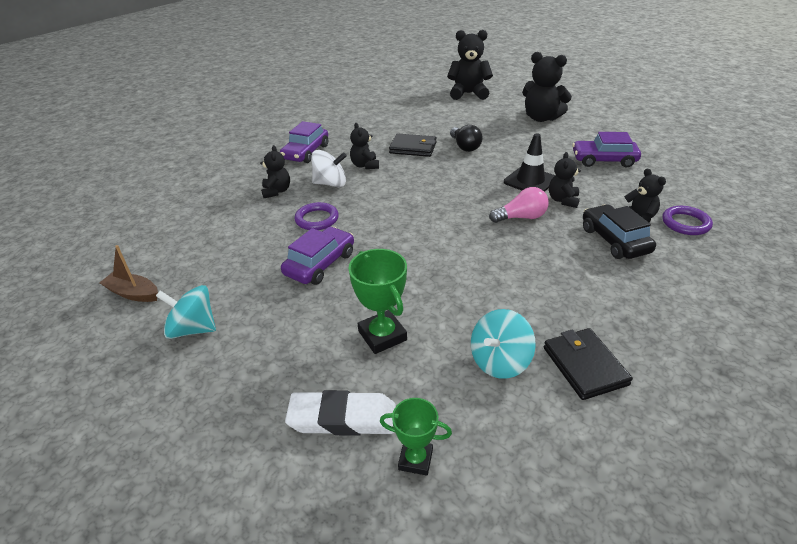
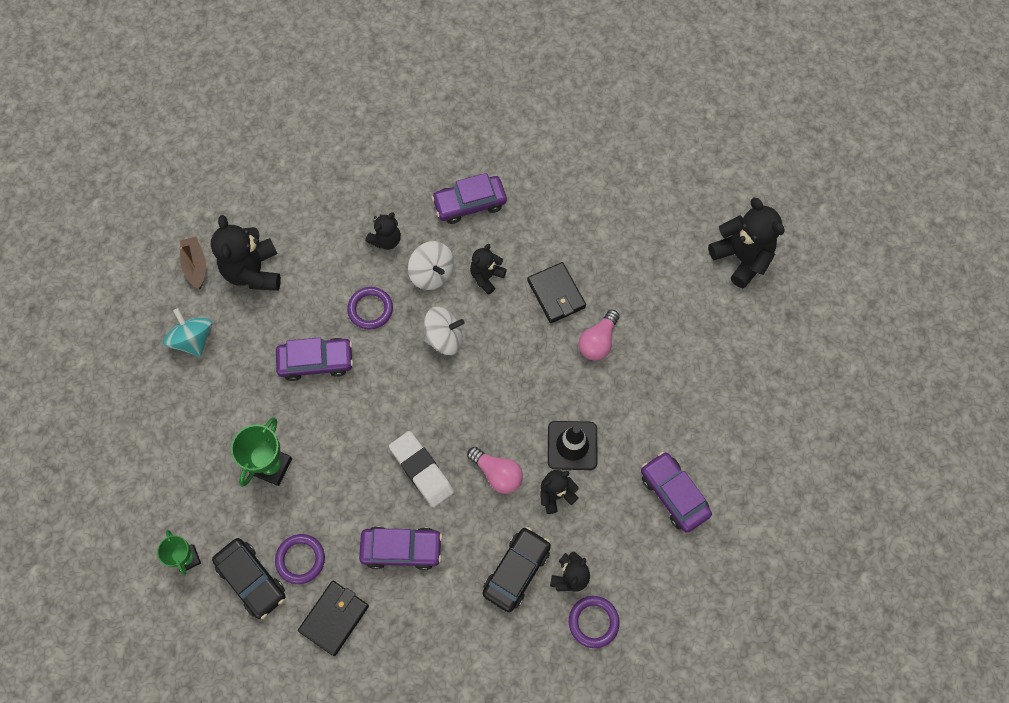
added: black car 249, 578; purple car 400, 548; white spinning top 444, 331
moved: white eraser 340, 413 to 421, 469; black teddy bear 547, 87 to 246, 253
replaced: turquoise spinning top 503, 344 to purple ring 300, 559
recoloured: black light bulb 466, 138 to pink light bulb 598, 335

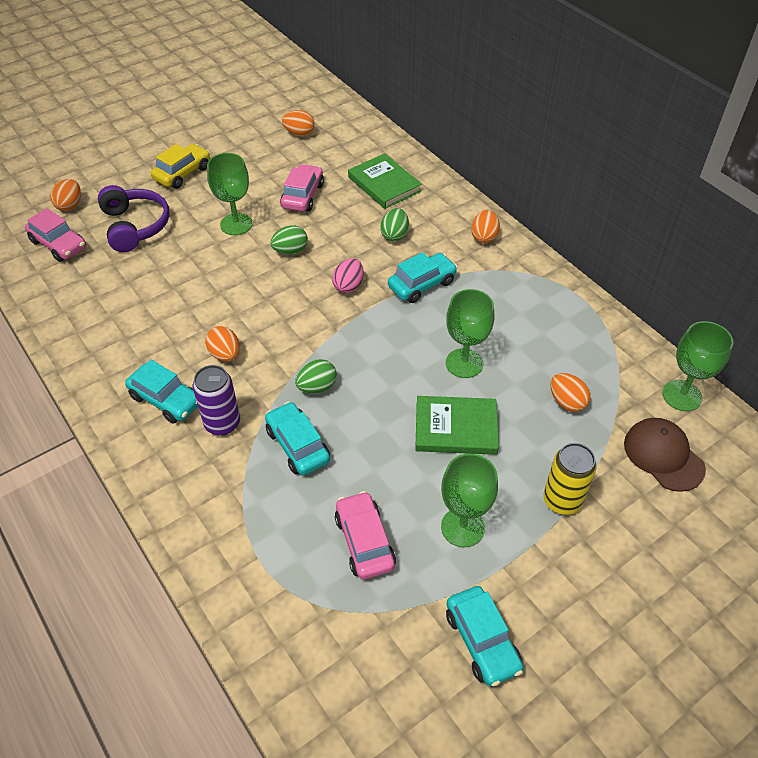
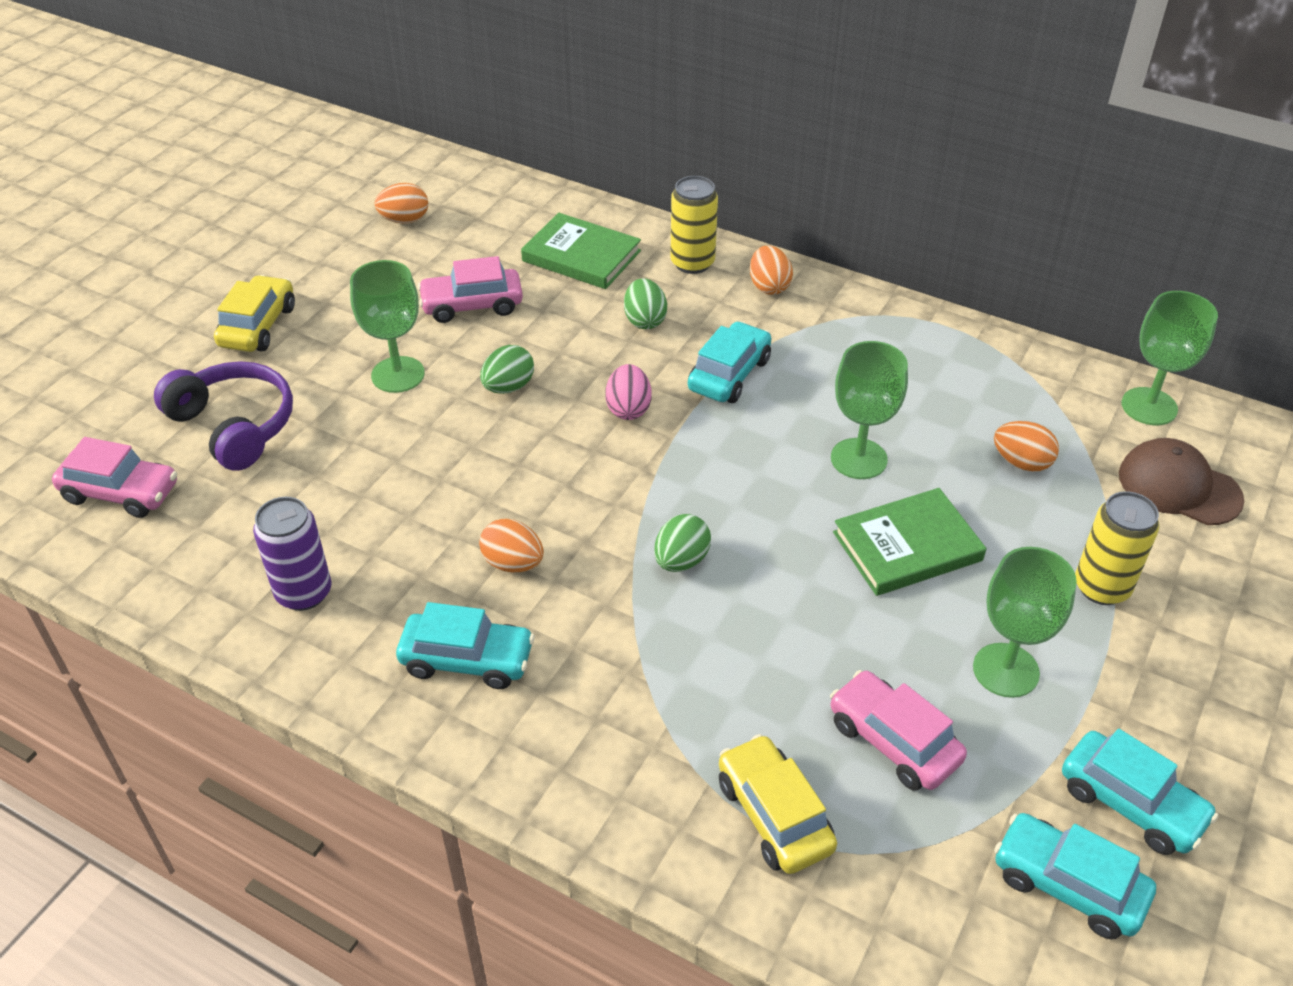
removed: orange egg 65, 195
added: yellow can 694, 225; yellow car 778, 804
moved: purple can 216, 400 to 292, 554; turquoise car 297, 438 to 1075, 876
turned: pink car 302, 188 = 470, 289 90 degrees counterclockwise

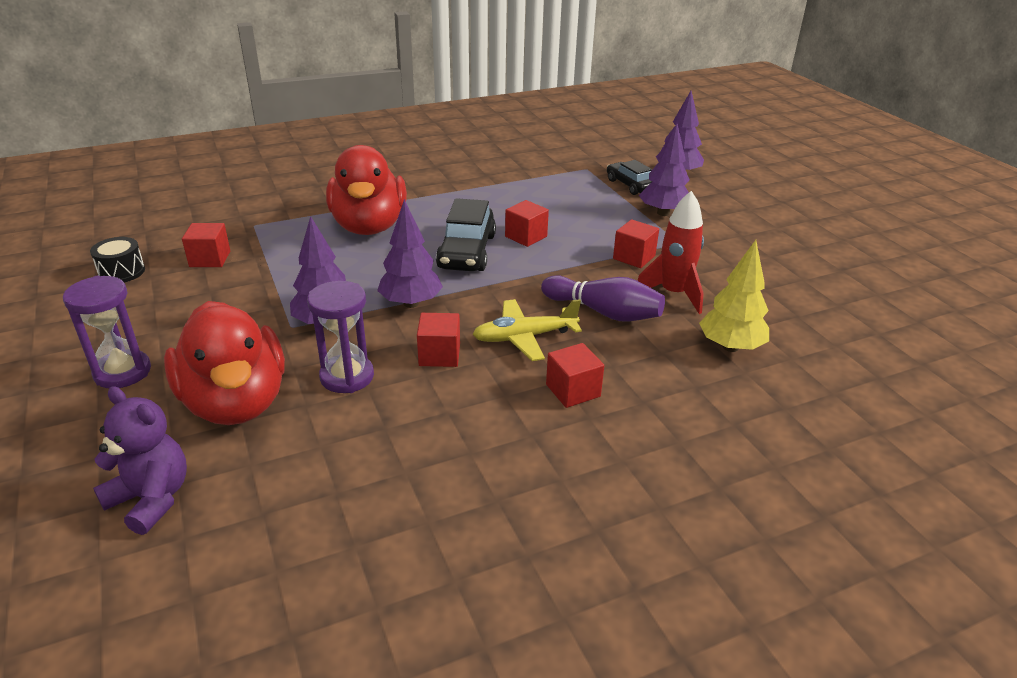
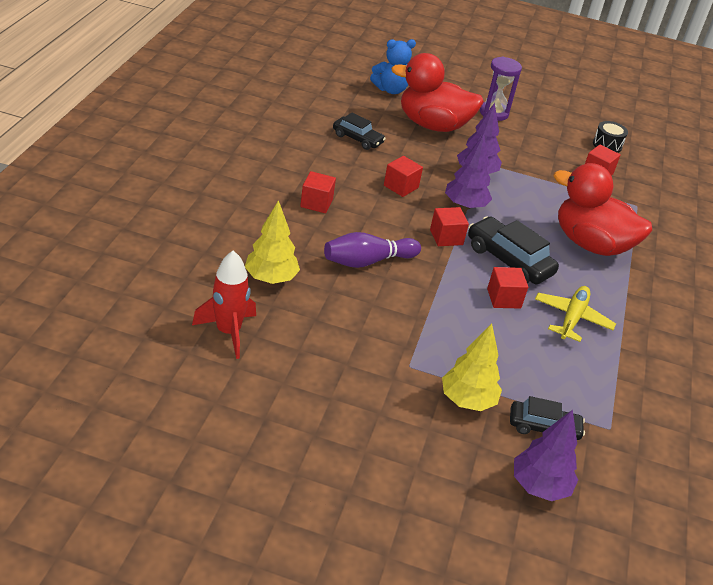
removed: purple hourglass 340, 337
added: black car 359, 131
moved: yellow plane 527, 330 to 575, 314; red cube 636, 243 to 449, 226; red rocket 670, 252 to 224, 304
recoloured: purple teddy bear 140, 460 to blue teddy bear 393, 66; purple tree 664, 169 to yellow tree 472, 367

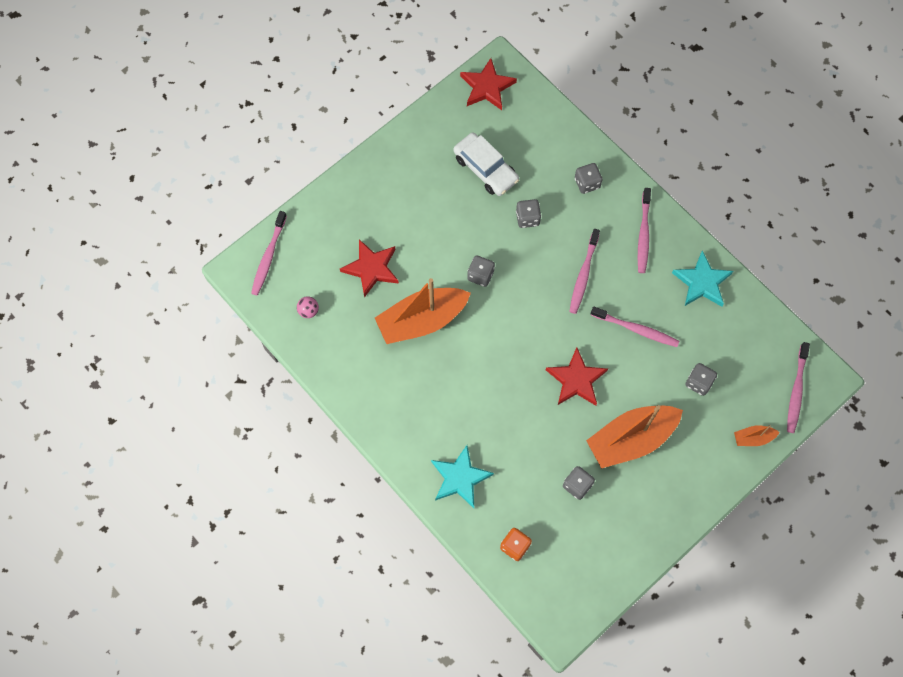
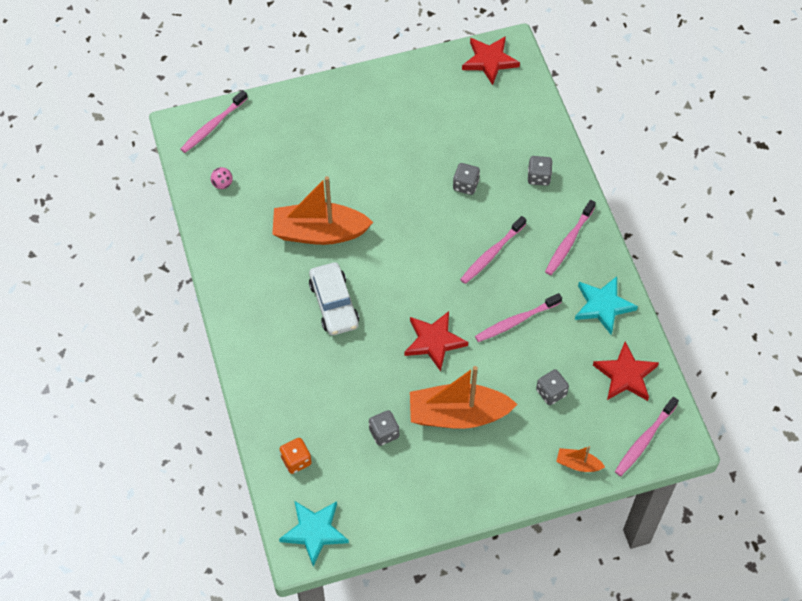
removed: grey dice 481, 271
moved: red star 369, 268 to 626, 371; turquoise star 462, 476 to 314, 533; white car 486, 164 to 334, 298
turned: pink toothbrush 635, 326 = 518, 317 105 degrees clockwise

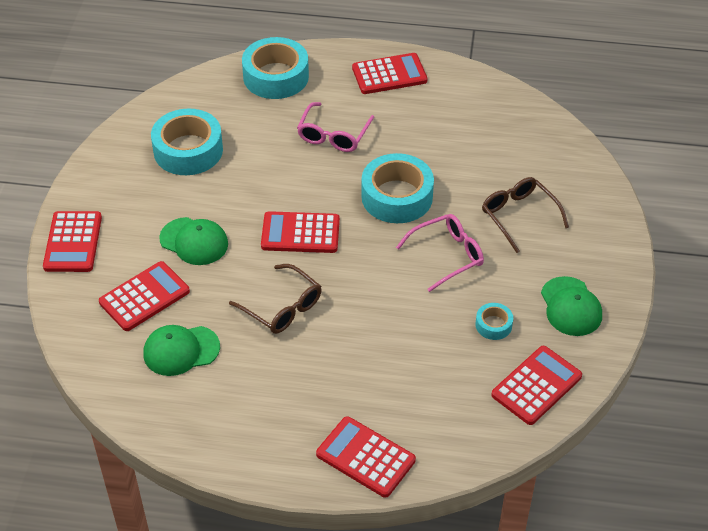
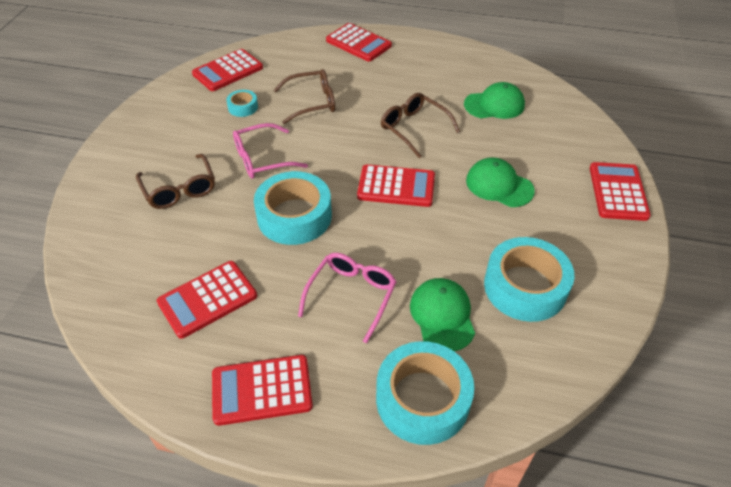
added: brown glasses 304, 96
moved: red calculator 144, 296 to 207, 300; green cap 571, 306 to 442, 314

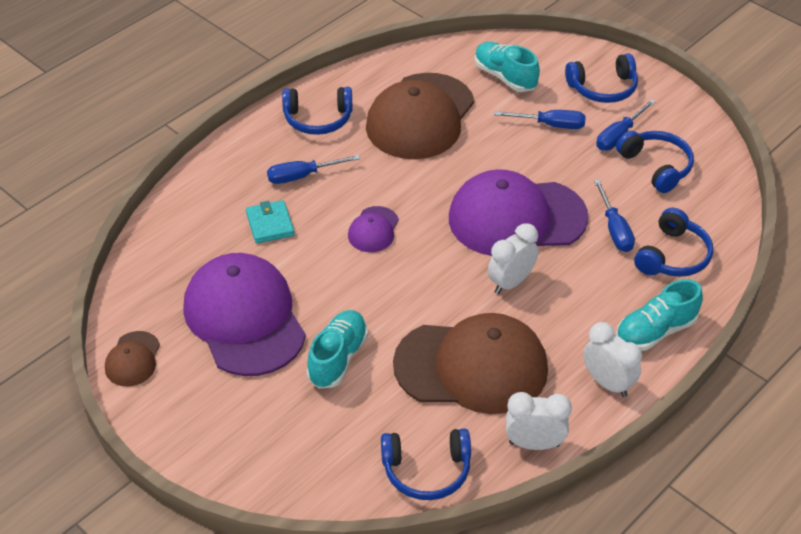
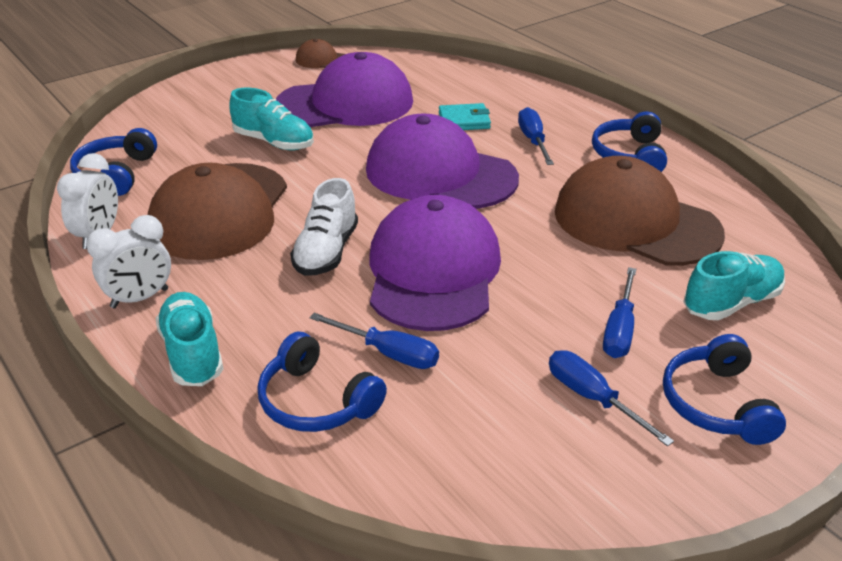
removed: blue headphones 655, 162
replaced: white clock 513, 258 to white shoe 324, 227
turned: blue screwdriver 614, 215 = 374, 341 150 degrees counterclockwise
resized: purple cap 373, 229 = 442, 161 x2.23

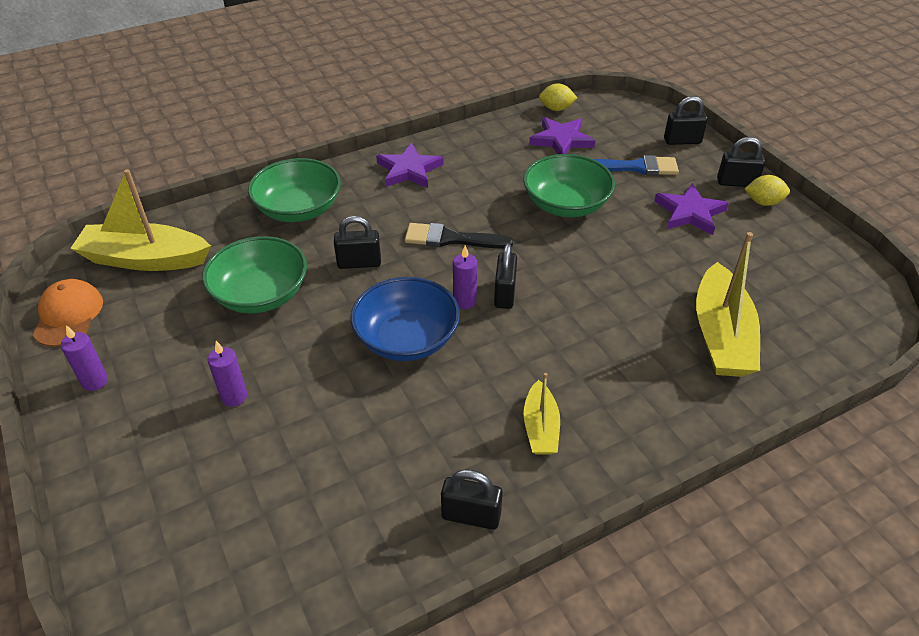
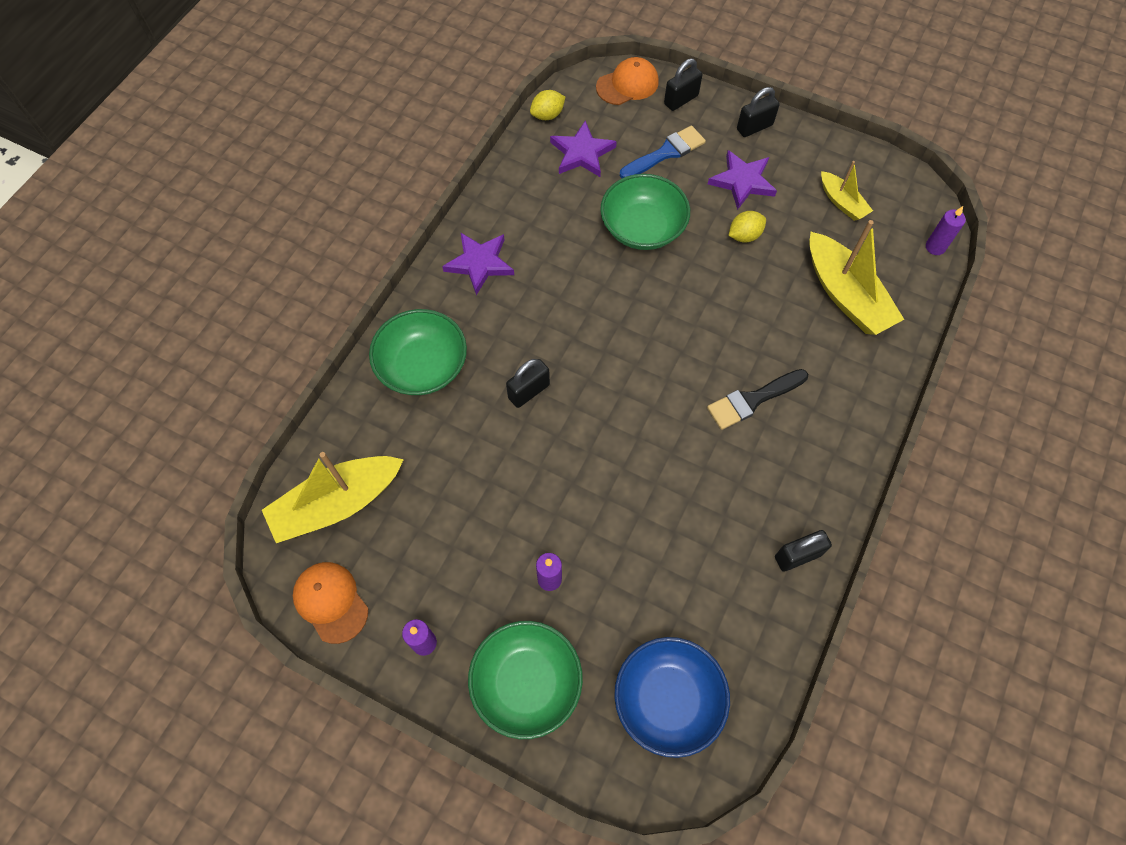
removed: black padlock 505, 276
added: orange cap 627, 81
moved: green bowl 254, 274 to 525, 680; blue bowl 405, 319 to 672, 697; black brush 459, 236 to 757, 399; purple candle 465, 277 to 946, 230; yellow boat 541, 413 to 847, 191; yellow lemon 767, 190 to 747, 227

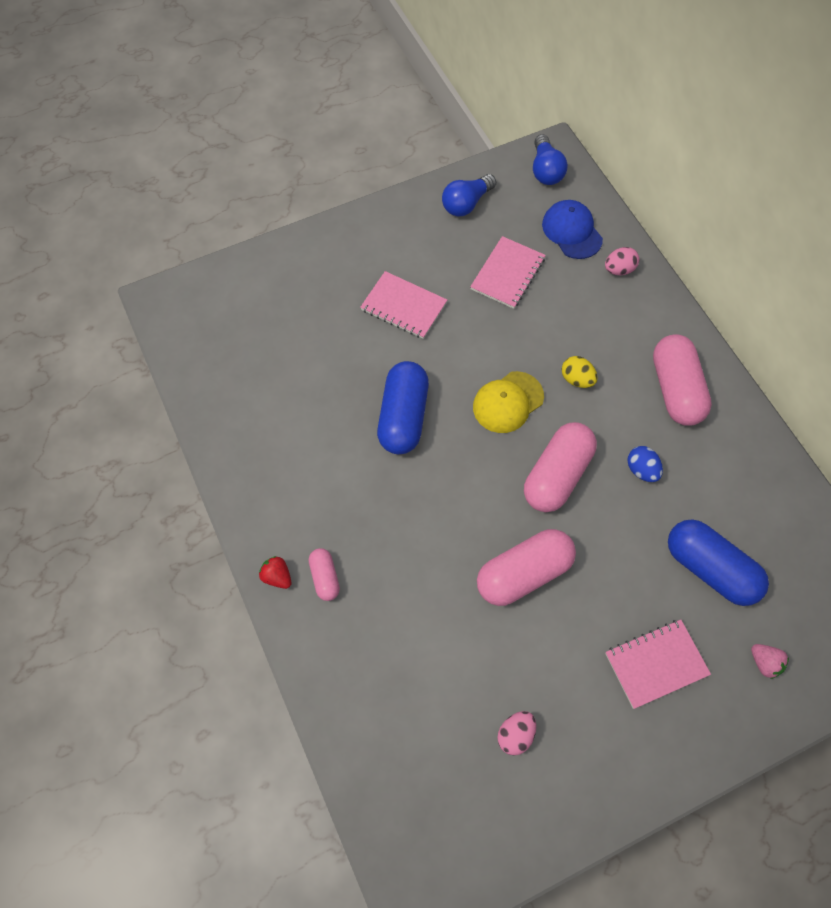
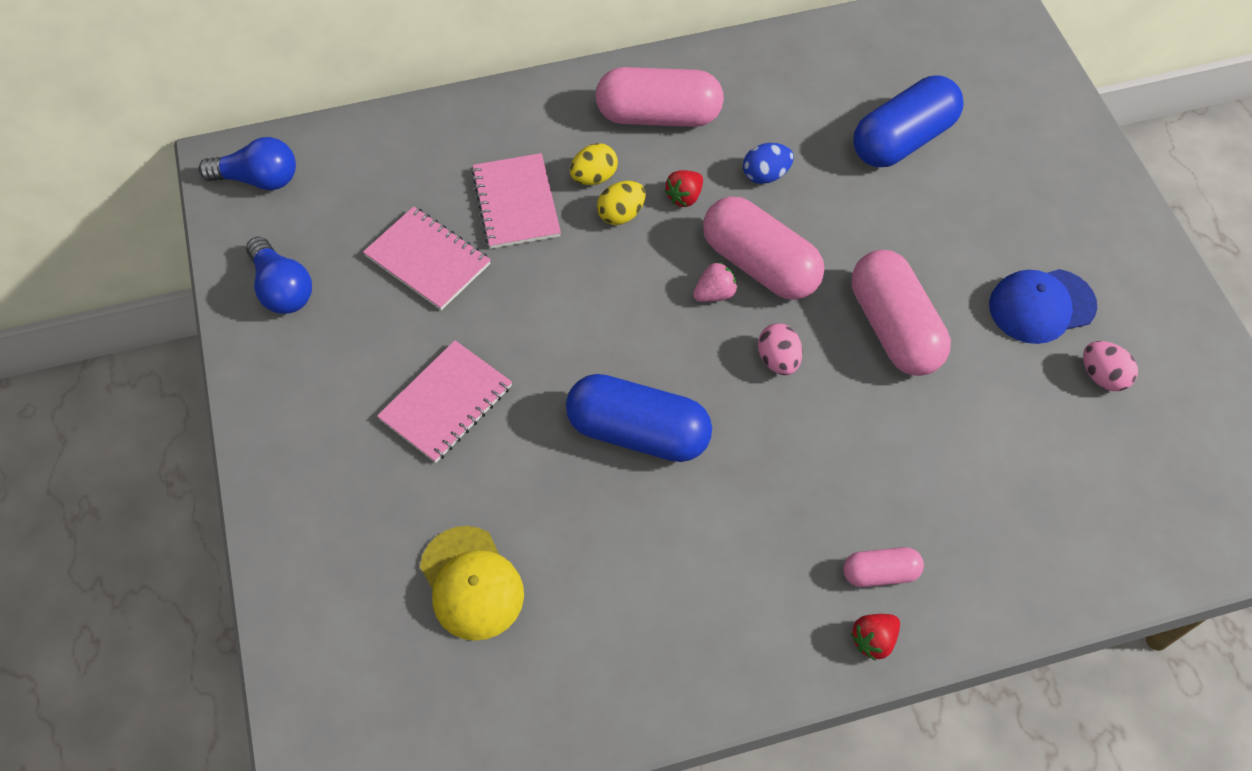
added: yellow egg 594, 164; red strawberry 684, 188
moved: yellow cap 508, 402 to 472, 583; blue cap 572, 229 to 1043, 306; pink egg 622, 261 to 780, 349; pink notebook 658, 664 to 516, 201; pink strawberry 770, 661 to 715, 282

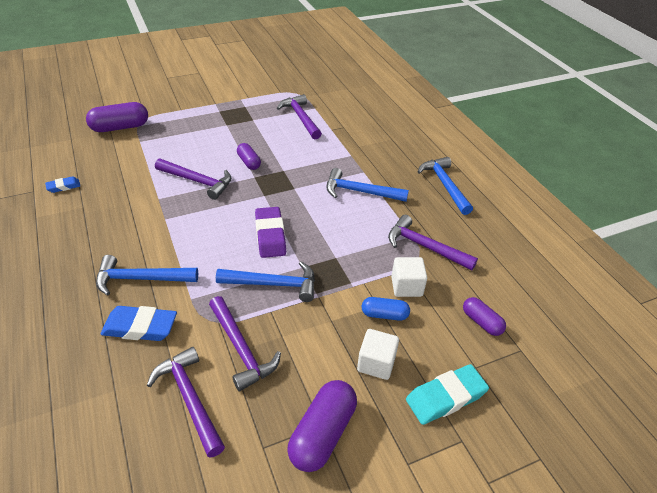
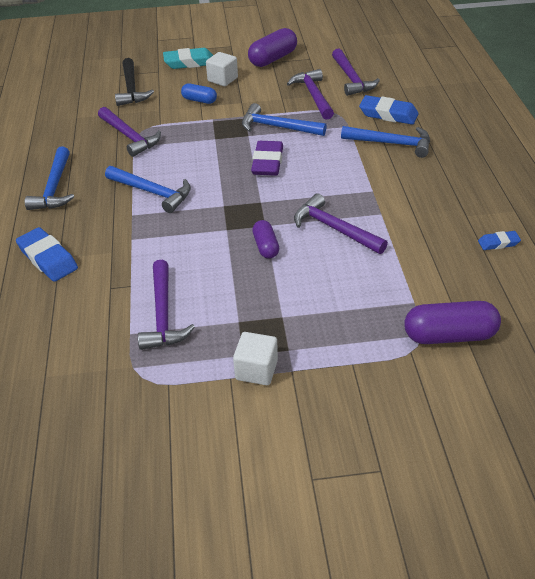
added: blue eraser 47, 254
moved: white cube 409, 277 to 255, 358
replaced: purple capsule 484, 316 to black hammer 134, 82

